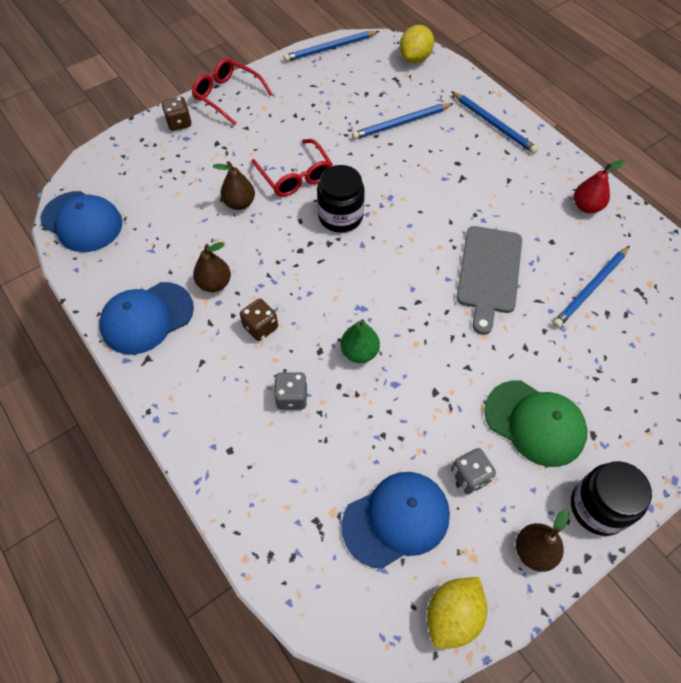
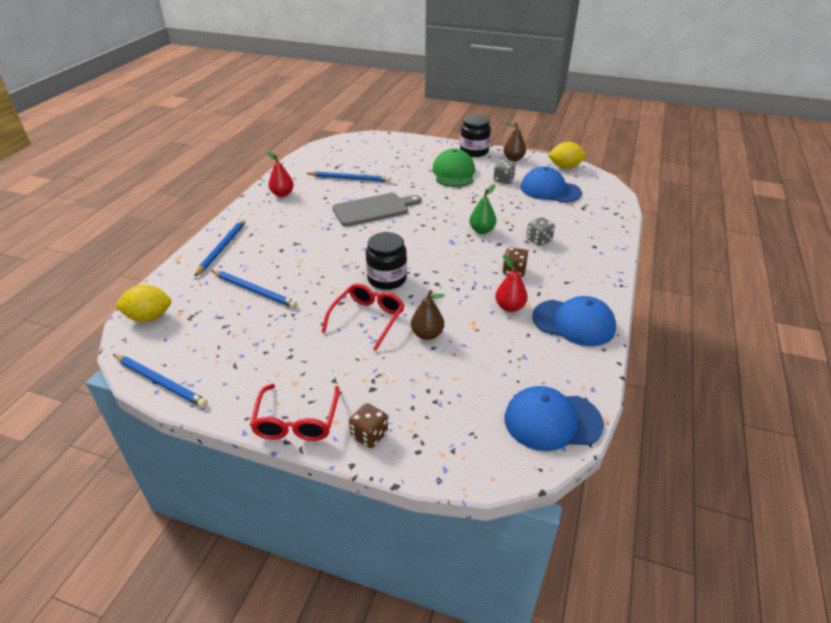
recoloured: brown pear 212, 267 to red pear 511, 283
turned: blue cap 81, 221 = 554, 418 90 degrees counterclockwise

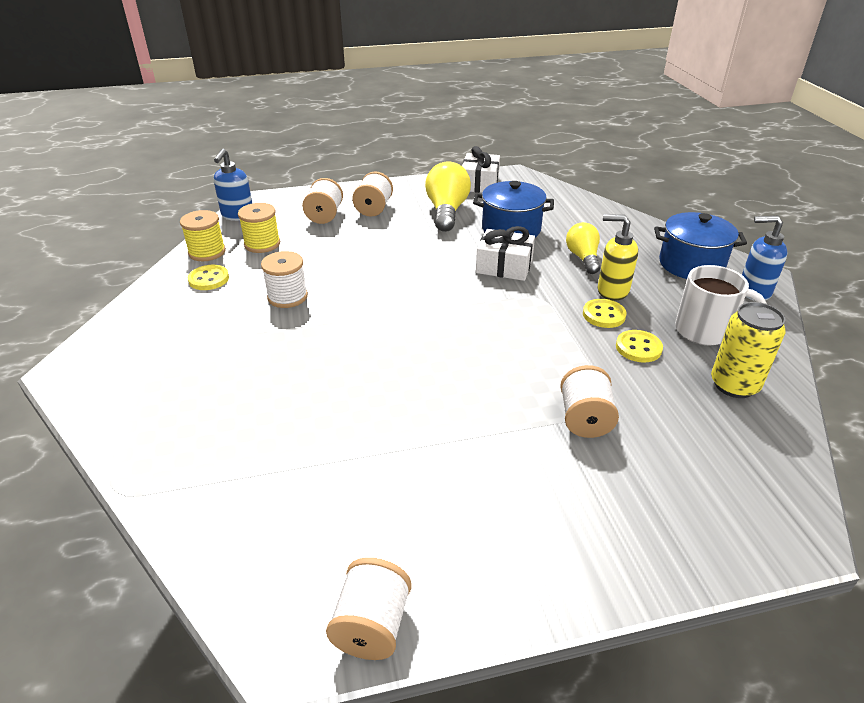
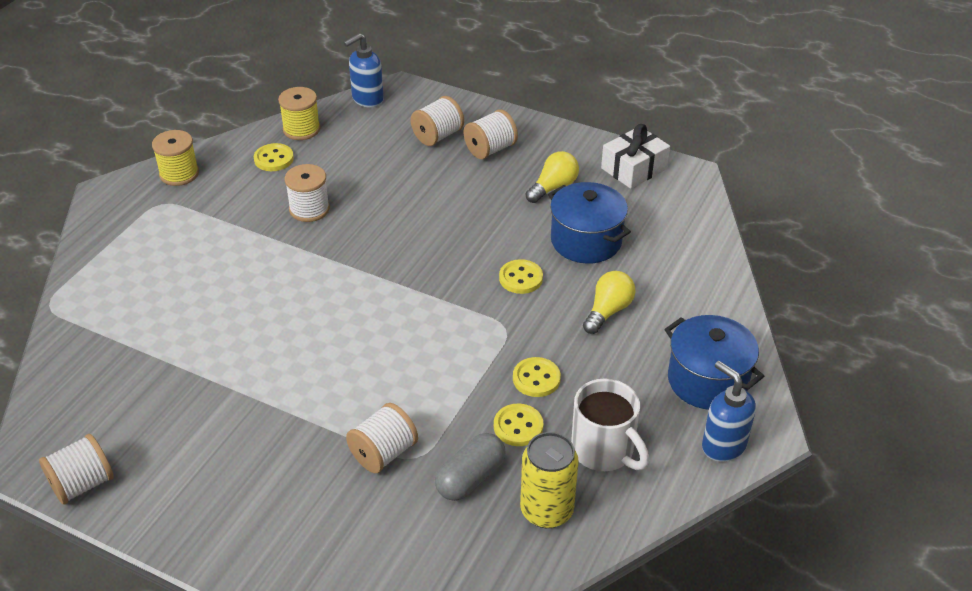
removed: yellow soap dispenser 618, 257
added: grey capsule 470, 467
moved: yellow spool 259, 228 to 175, 158
replaced: white gift 505, 253 to yellow button 521, 276
resized: yellow light bulb 448, 196 = 552, 177 x0.65

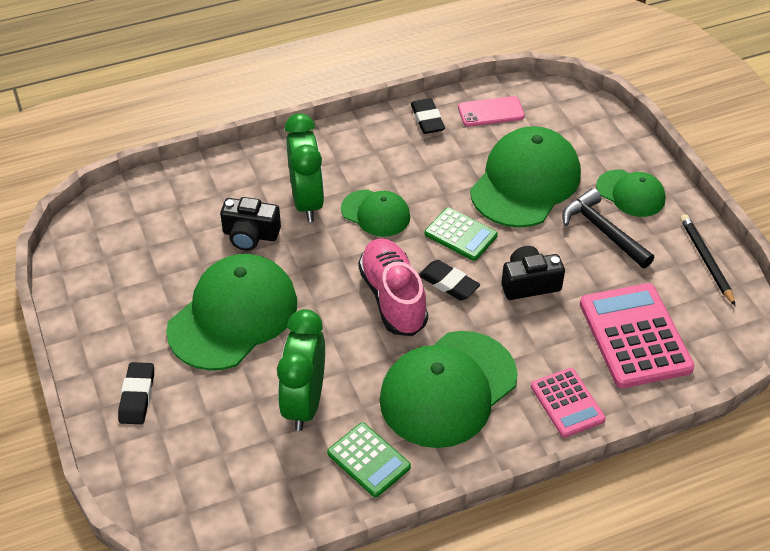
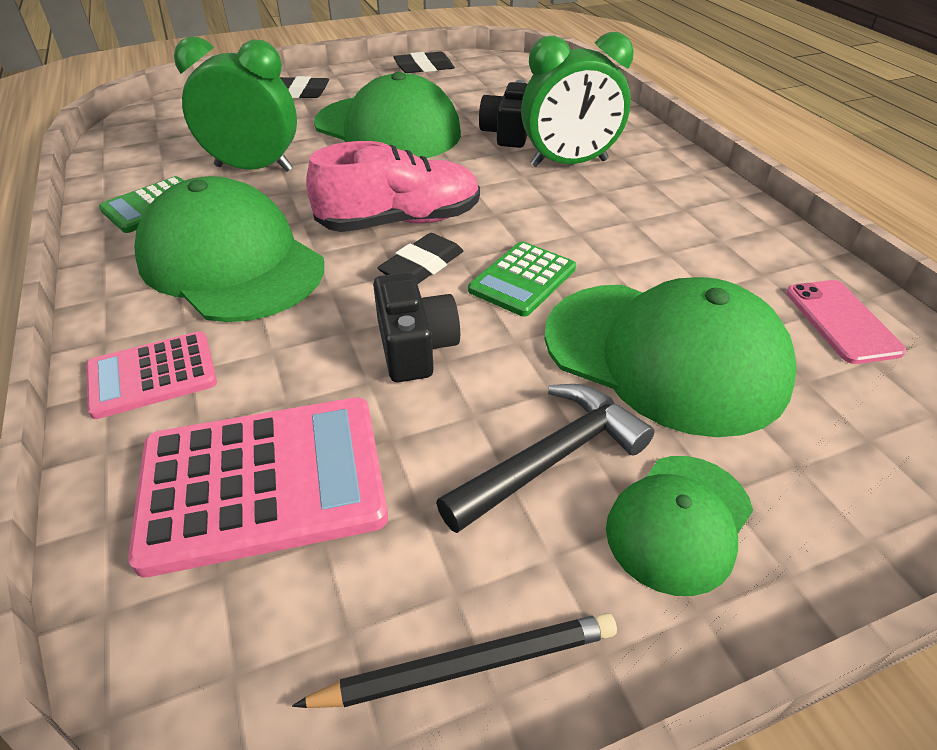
removed: green cap 375, 213
moved: black eraser 428, 116 to 424, 62

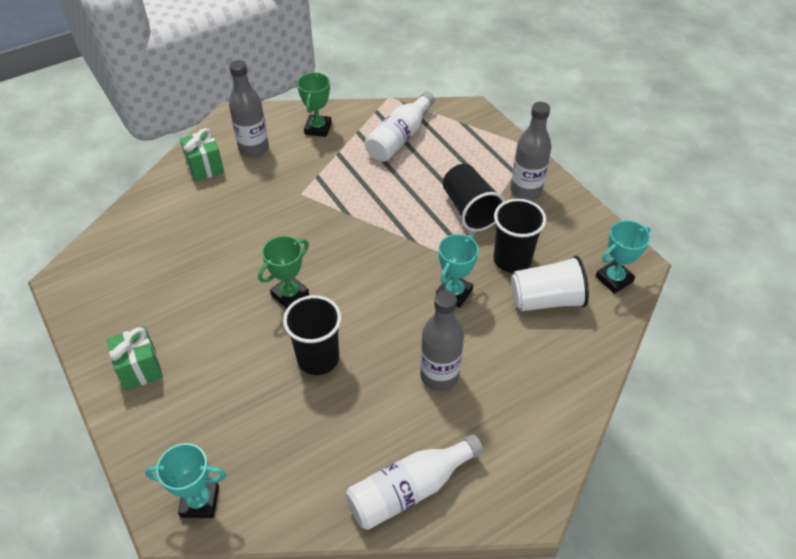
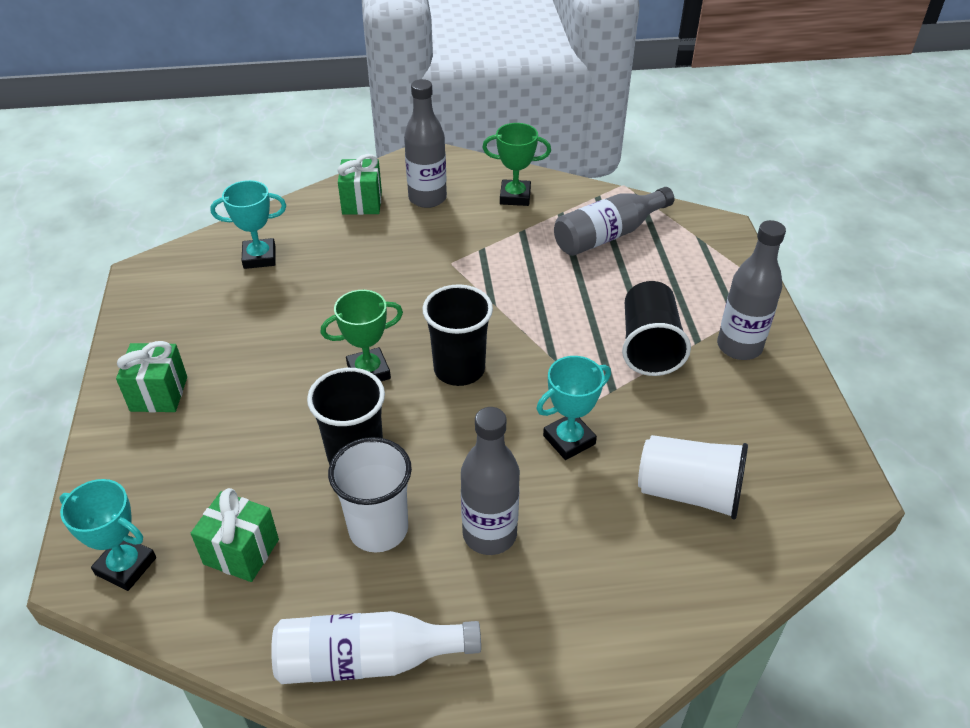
added: green gift 235, 535; white cup 370, 495
moved: black cup 520, 236 to 458, 335; turquoise trophy 623, 257 to 248, 224
recoloured: white bottle 400, 126 to grey bottle 614, 221
turned: green trophy 314, 104 = 516, 164 60 degrees clockwise

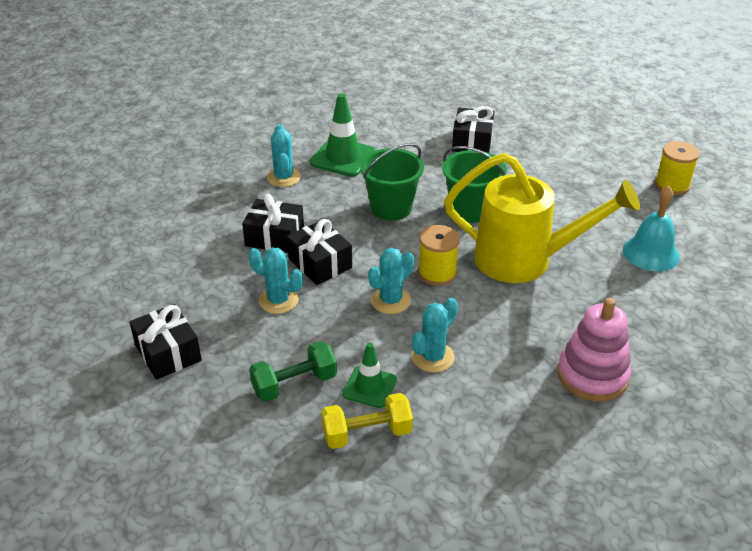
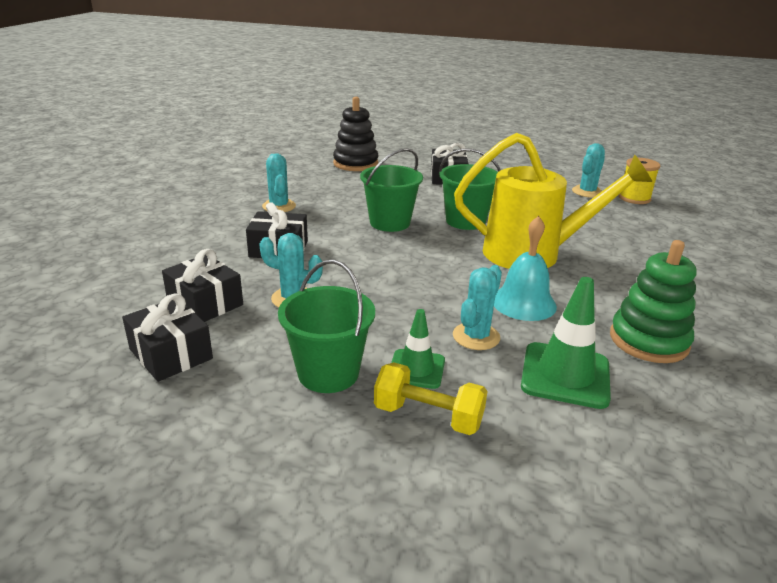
removed: yellow spool 439, 255
added: black stacking toy 356, 134
moved: black gift 319, 252 to 202, 285; green traffic cone 343, 135 to 566, 343; turquoise cactus 391, 281 to 588, 170; turquoise bell 651, 228 to 525, 268
replaced: green dumbbell 293, 371 to green bucket 326, 326
recoloured: pink stacking toy 594, 350 to green stacking toy 653, 301
turned: yellow dumbbell 367, 421 = 431, 398 45 degrees clockwise

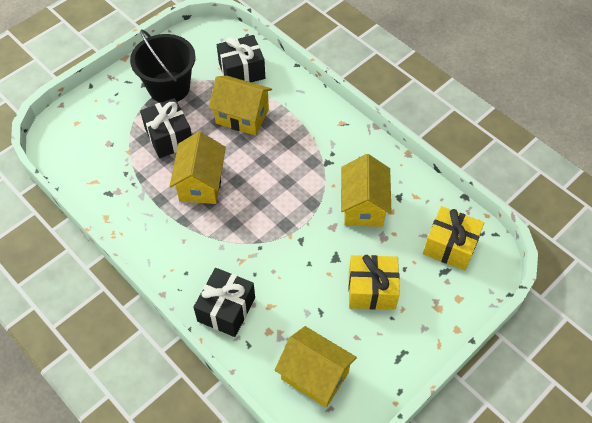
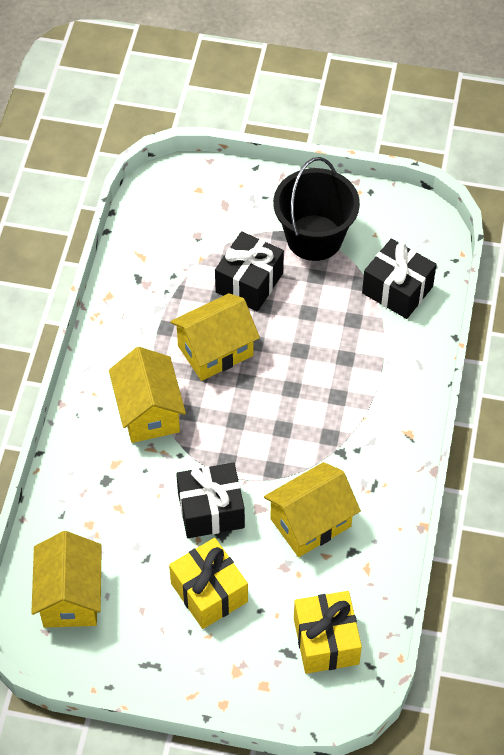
moved: black gift 224, 302 to 210, 500; yellow house 240, 106 to 147, 395

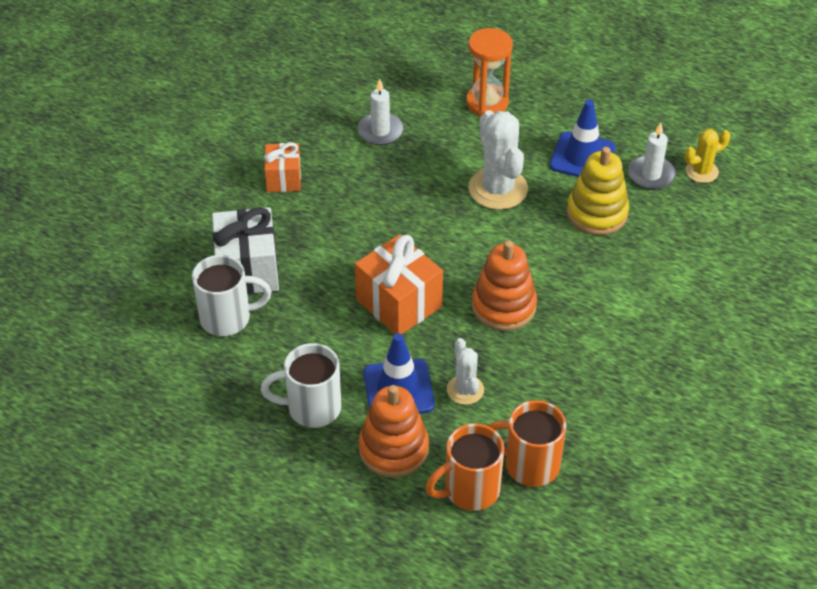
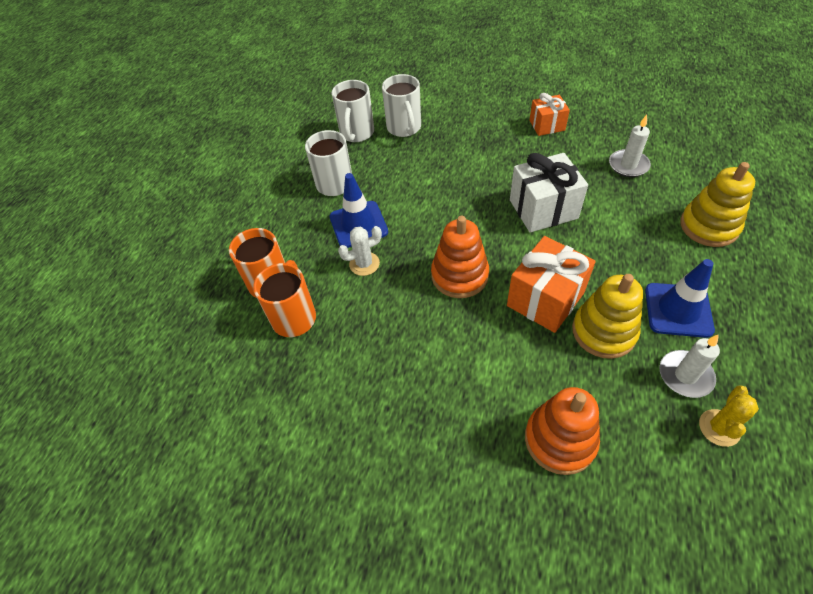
removed: white cactus 498, 160
added: white mug 353, 111
moved: white gift 245, 250 to 549, 192; orange gift 399, 284 to 551, 284; orange stacking toy 394, 431 to 562, 431
replaced: orange hourglass 489, 72 to yellow stacking toy 717, 204
turned: yellow cactus 707, 156 = 729, 416 60 degrees clockwise

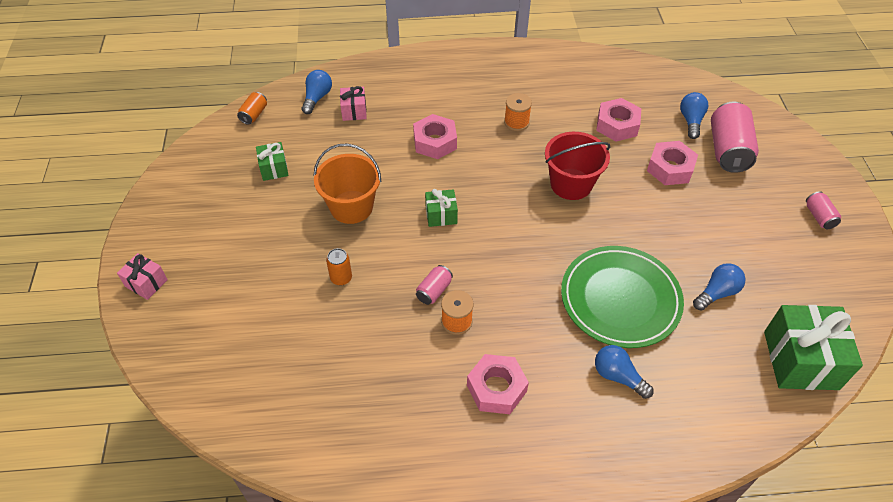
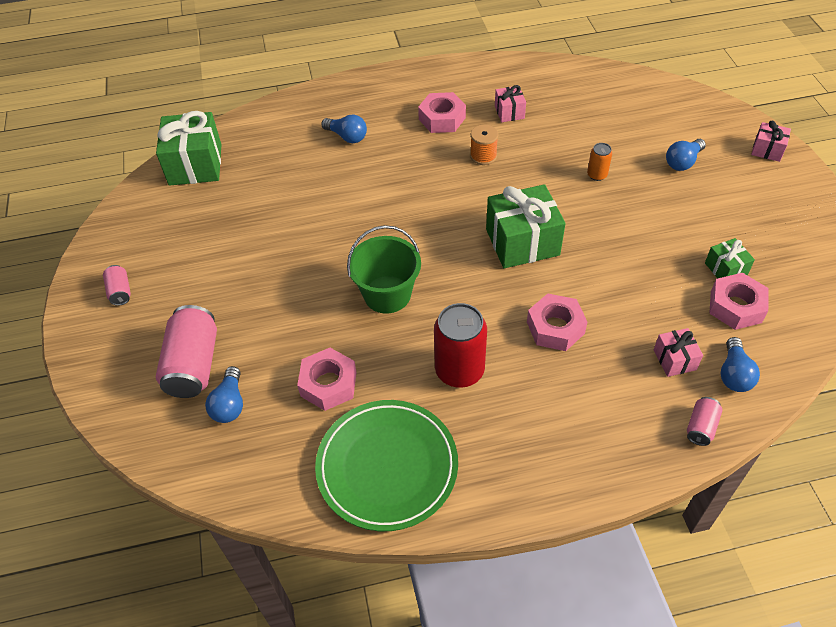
removed: orange can 252, 108; orange bucket 348, 183
added: pink gift 510, 103
moved: pink can 434, 285 to 705, 421; green plate 622, 297 to 386, 465; pink nut 672, 163 to 739, 301; blue light bulb 719, 287 to 686, 155
replaced: orange spool 518, 112 to red can 460, 345
recoloured: red bucket 577, 166 to green bucket 384, 269
resized: green gift 441, 208 = 526, 226 x1.97

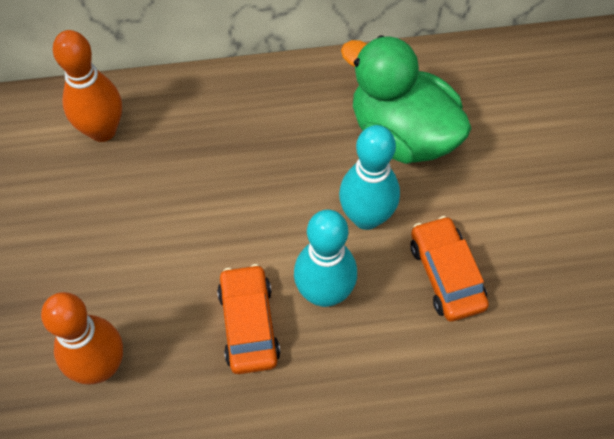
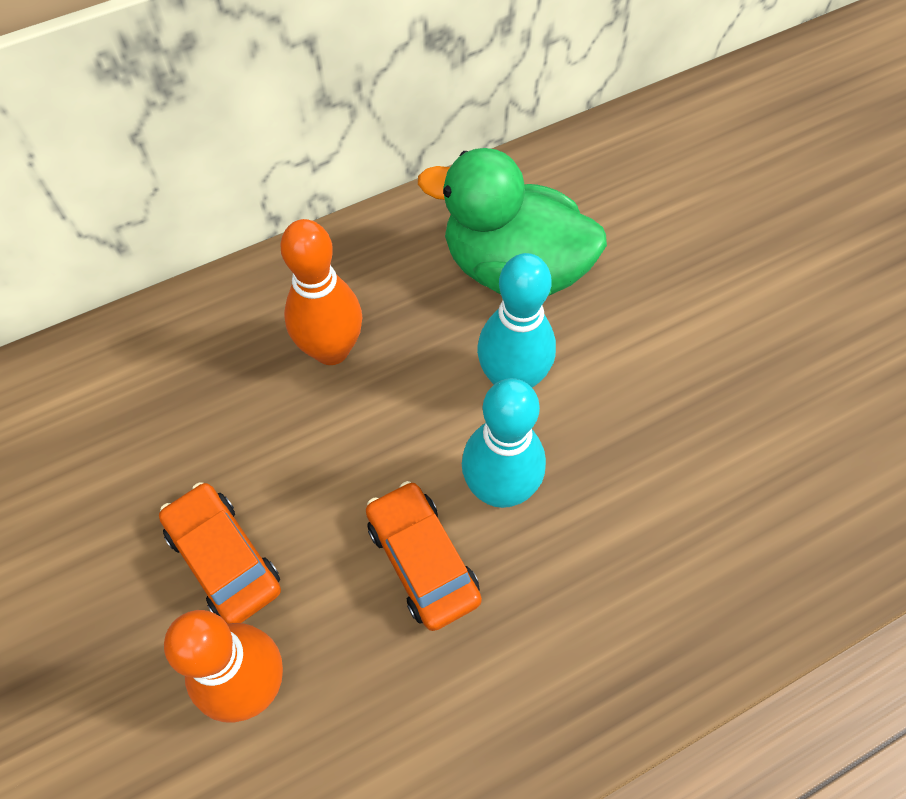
moved: orange bowling pin 87, 86 to 321, 292; orange car 449, 269 to 220, 553

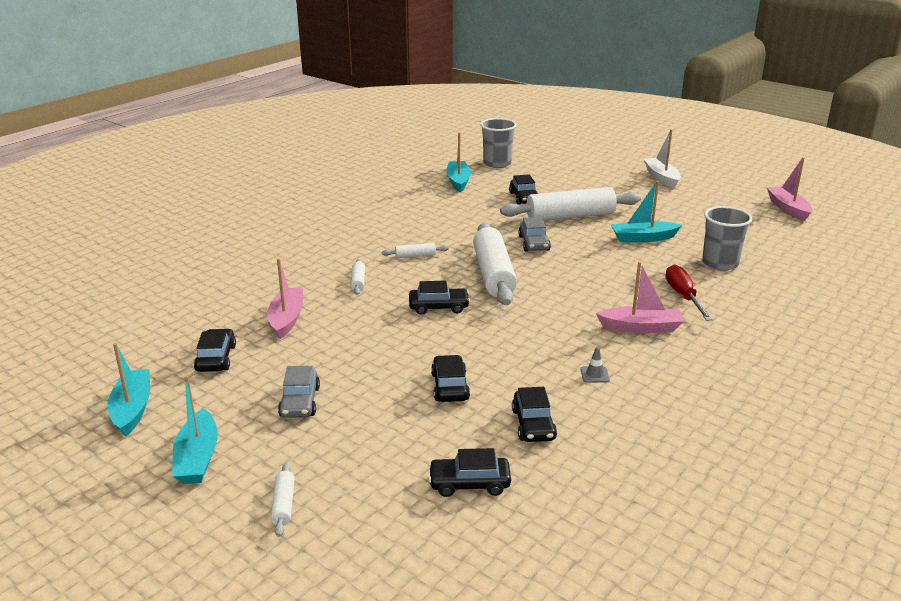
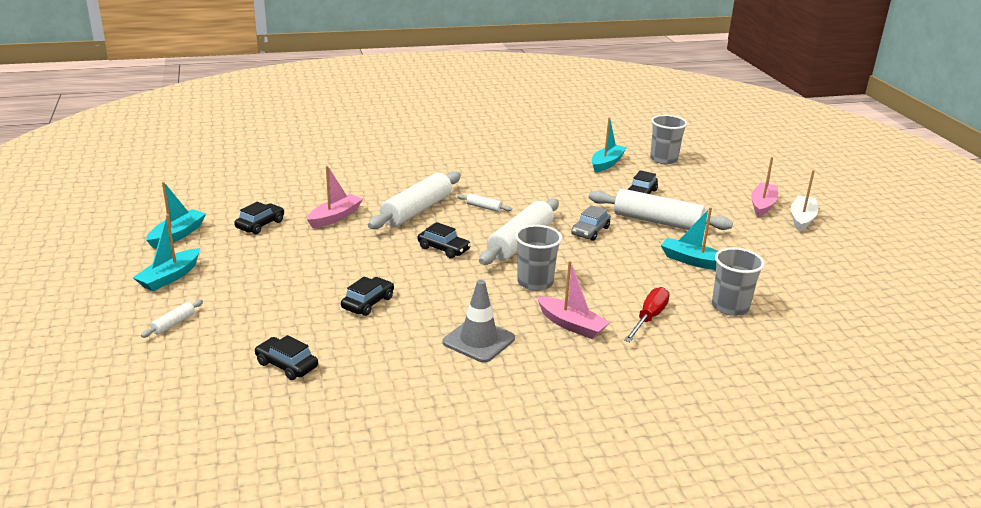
removed: grey car 299, 392; black car 534, 414
added: grey cup 538, 258
moved: pink boat 789, 189 to 764, 187
resized: white rolling pin 358, 277 = 414, 200 x2.38; grey traffic cone 595, 365 = 479, 321 x2.35

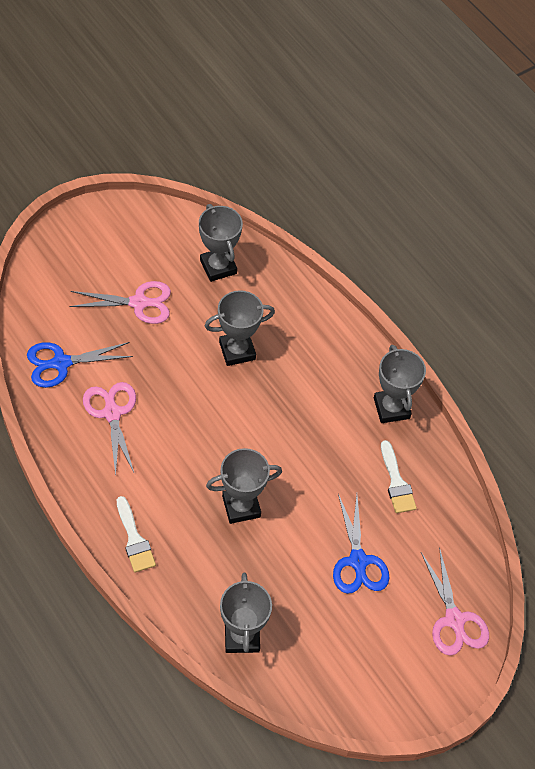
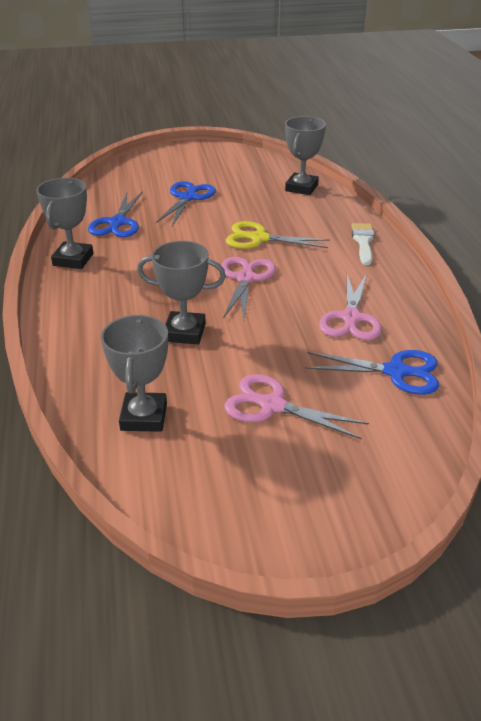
moved: pink scissors 455, 601 to 248, 288
replaced: grey trophy 244, 486 to yellow scissors 278, 235; white brush 399, 476 to blue scissors 115, 214

